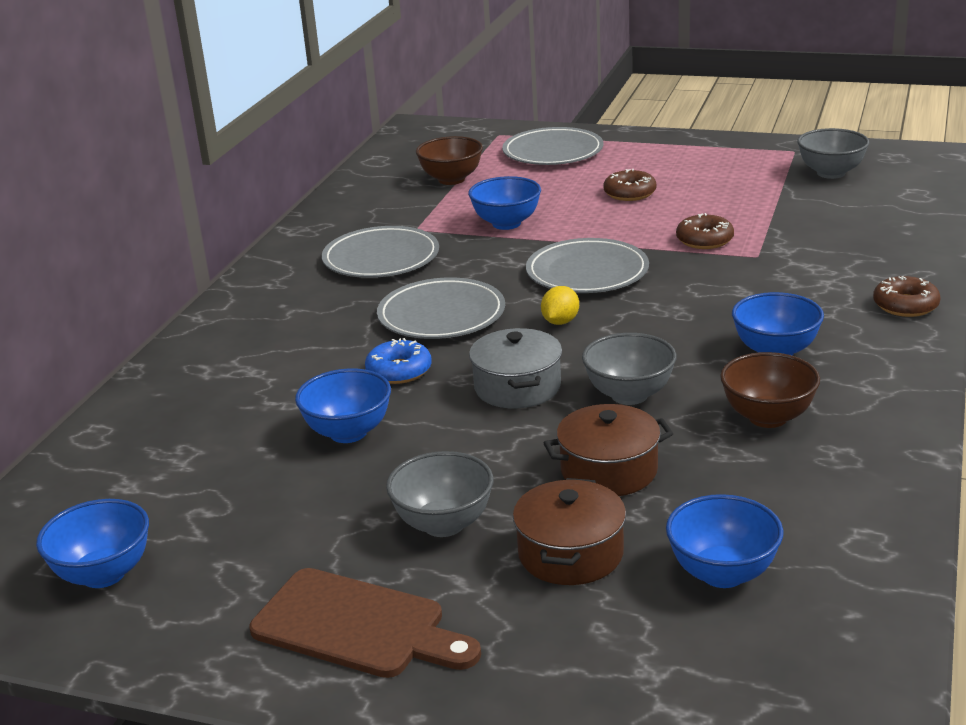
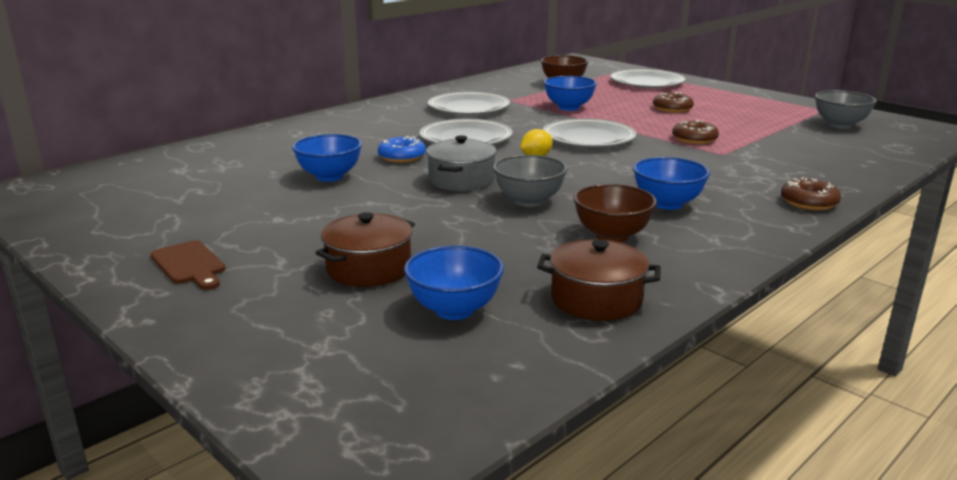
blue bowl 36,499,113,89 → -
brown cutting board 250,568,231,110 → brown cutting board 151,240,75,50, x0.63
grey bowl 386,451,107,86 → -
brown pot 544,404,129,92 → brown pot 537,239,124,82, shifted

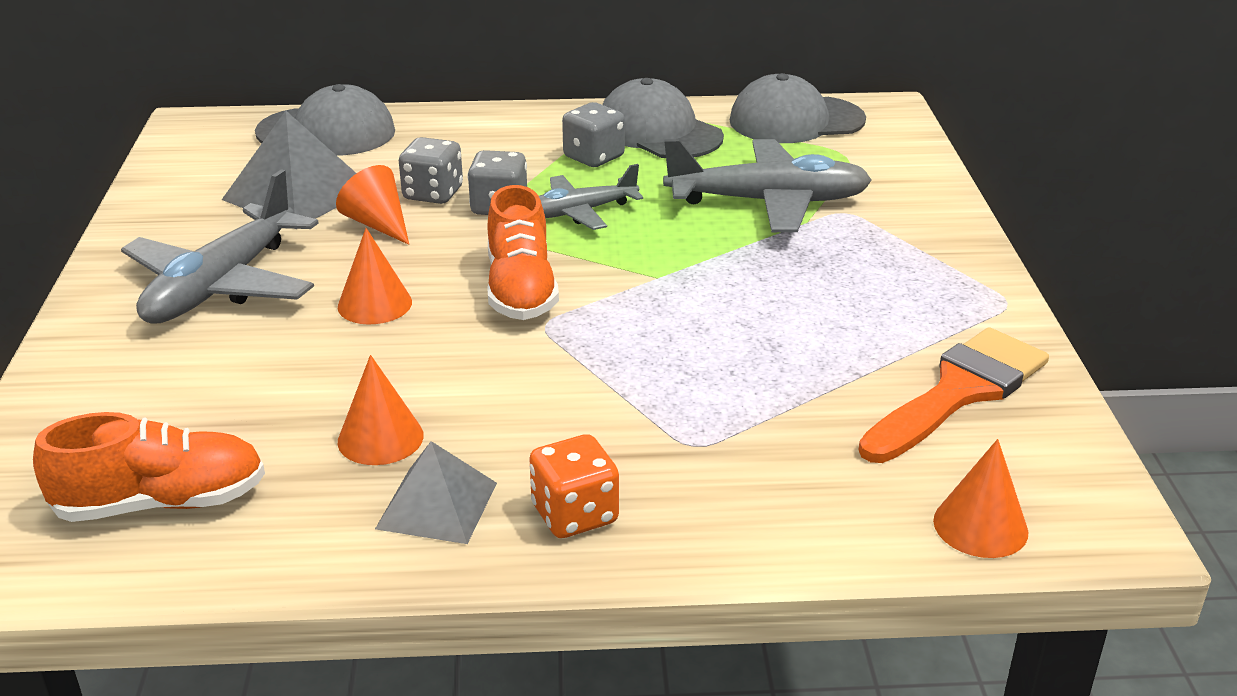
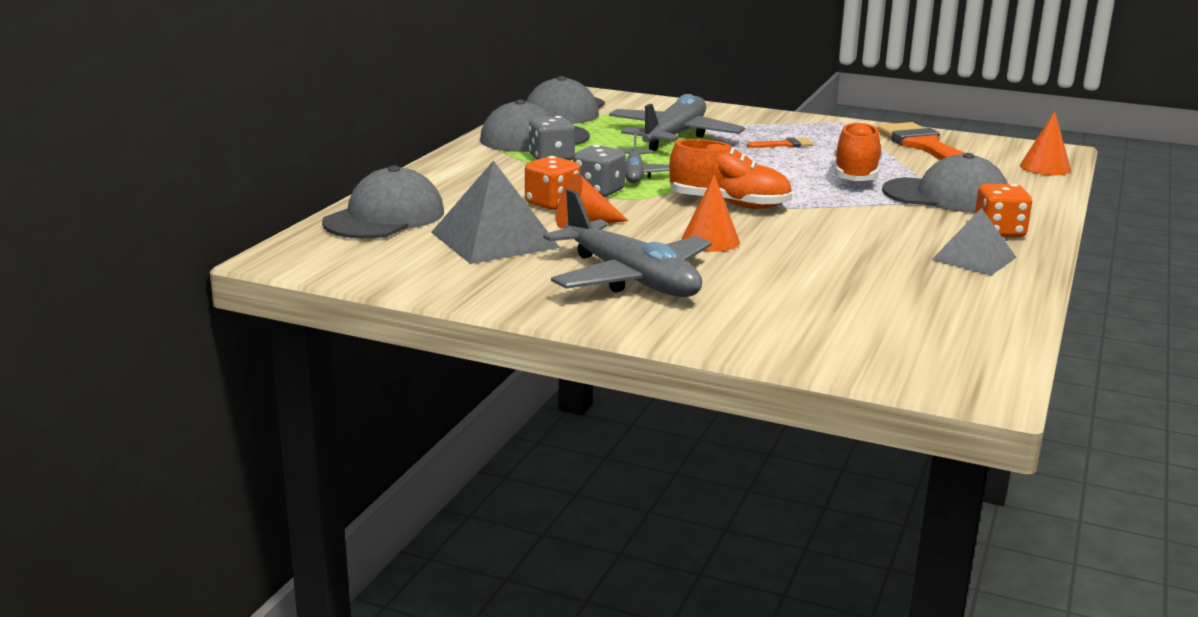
orange shoe 33,412,232,110 → orange shoe 834,122,49,59, shifted
orange cone 338,355,86,110 → -
grey dice 399,137,64,67 → orange dice 525,156,55,54
- → orange brush 747,137,67,11
- → grey cap 882,153,126,60

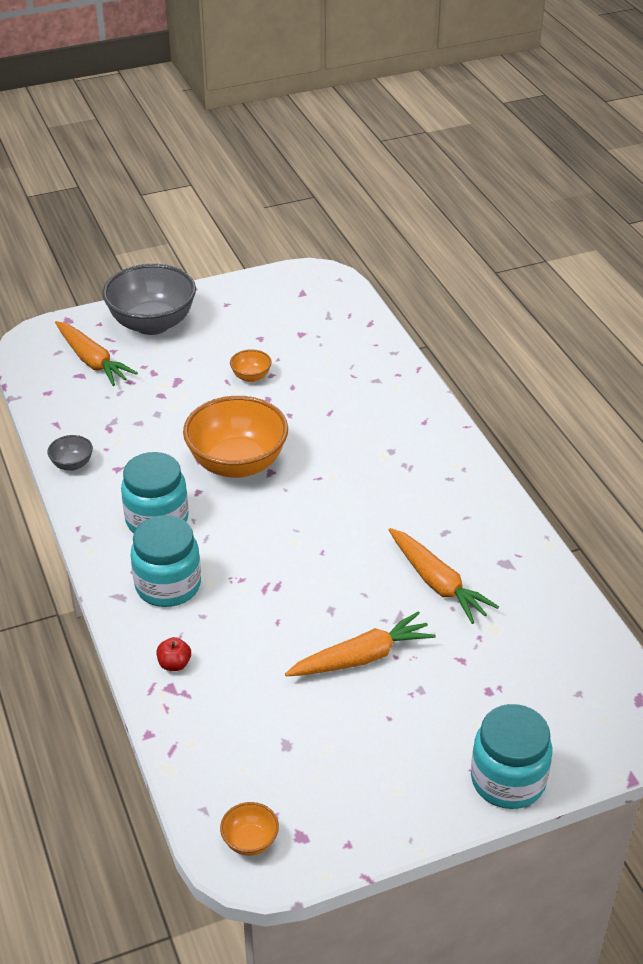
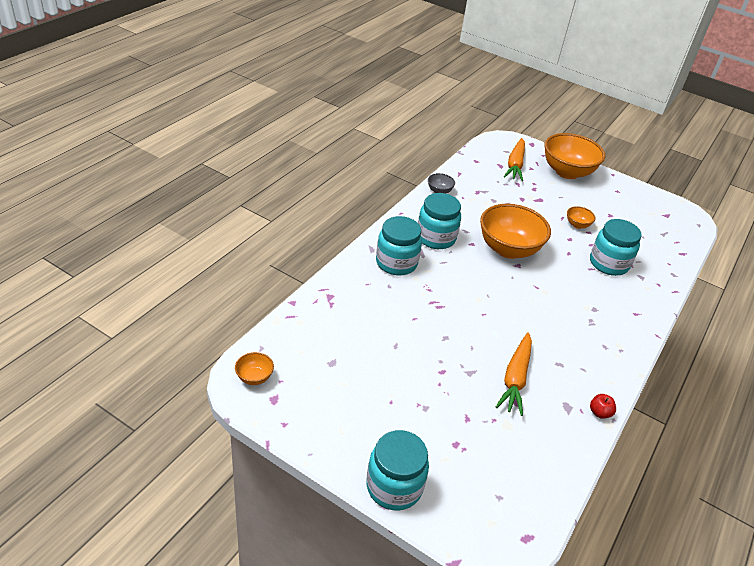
grey bowl 102,264,94,71 → orange bowl 545,133,60,46
red apple 156,637,35,34 → red apple 590,394,26,25, shifted
orange carrot 285,611,151,65 → -
- → turquoise jar 590,219,52,57

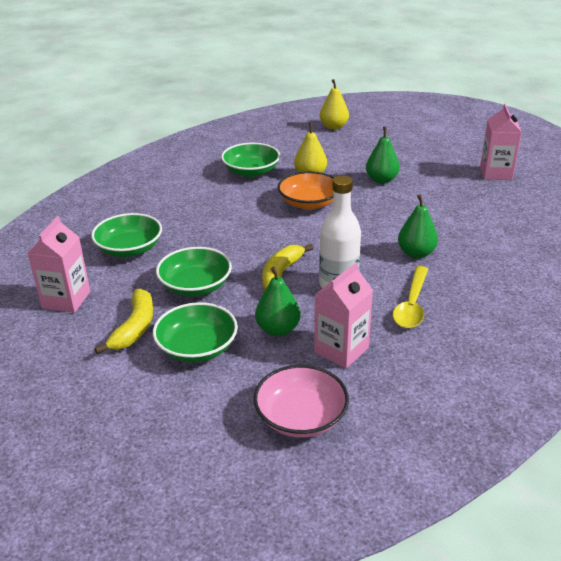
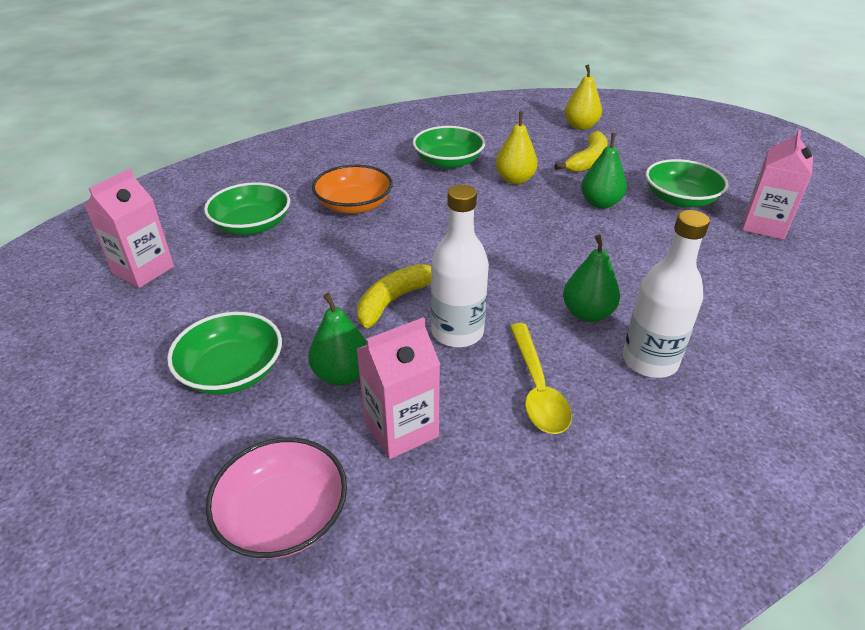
yellow banana 94,289,59,65 → yellow banana 554,131,54,41, shifted
green bowl 156,247,76,49 → green bowl 646,159,83,49, shifted
orange bowl 277,171,57,39 → orange bowl 312,165,81,49, shifted
yellow spoon 393,266,35,62 → yellow spoon 510,323,62,111, 45 degrees counterclockwise
- → white bottle 623,210,87,168

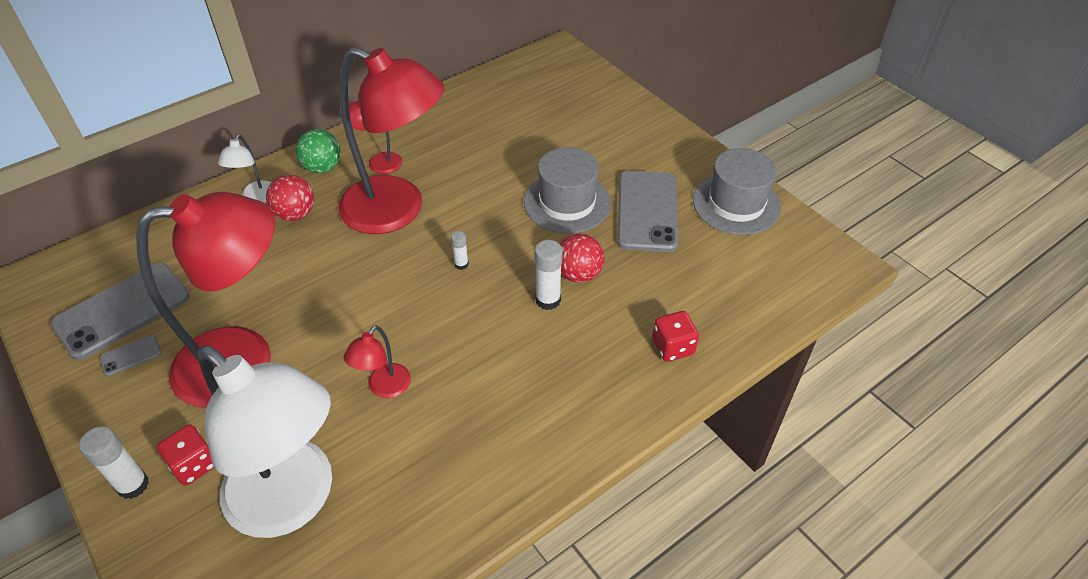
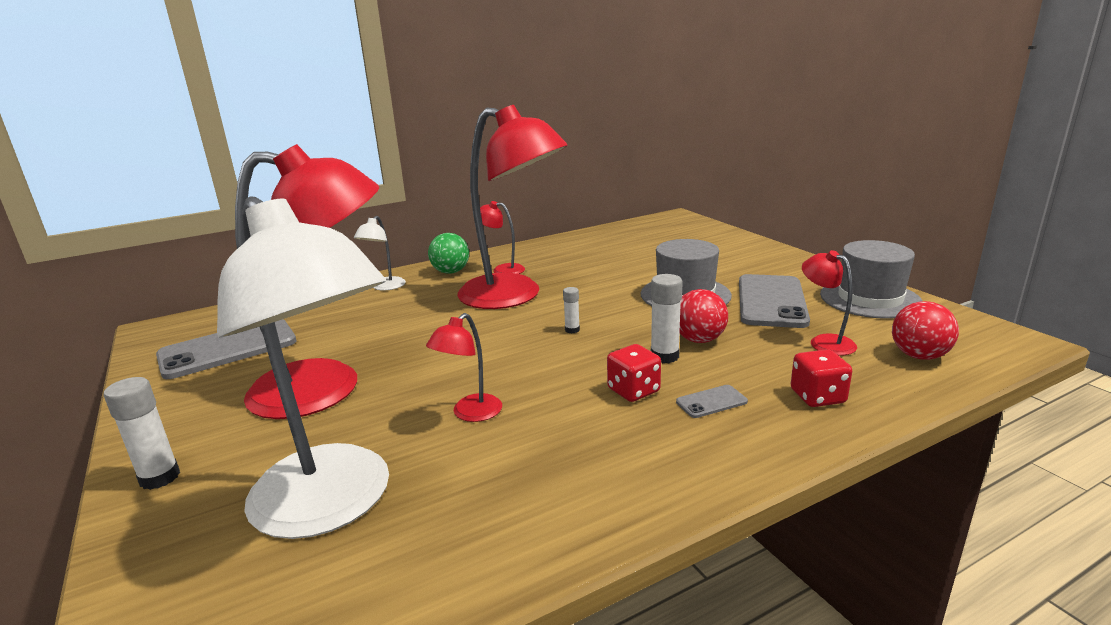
grey phone 100,335,61,41 → grey phone 676,385,72,33, shifted
red dice 157,424,58,62 → red dice 607,344,54,58, shifted
red ball 266,175,48,46 → red ball 892,301,67,59, shifted
- → red lamp 802,250,55,106

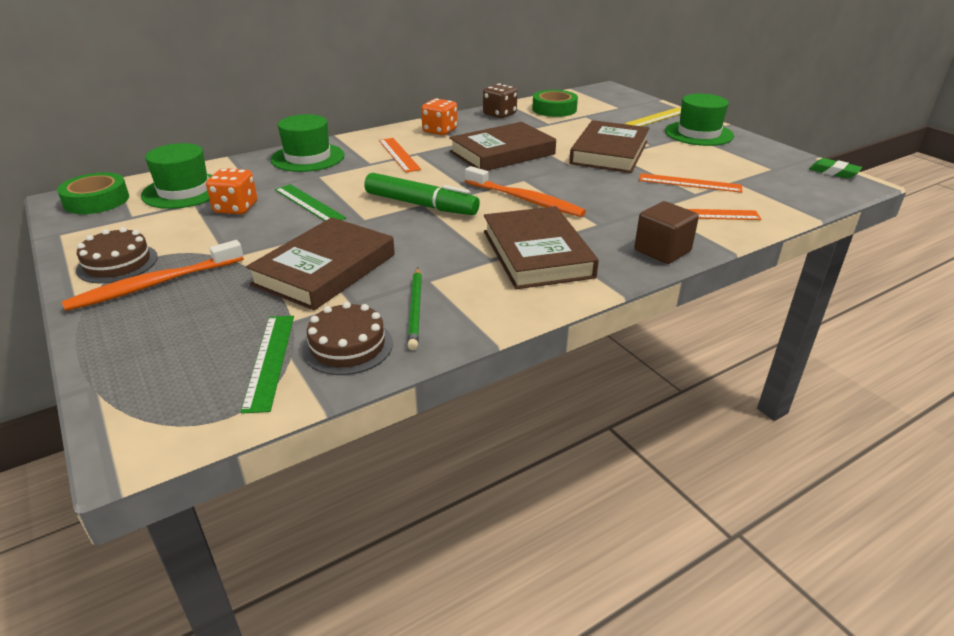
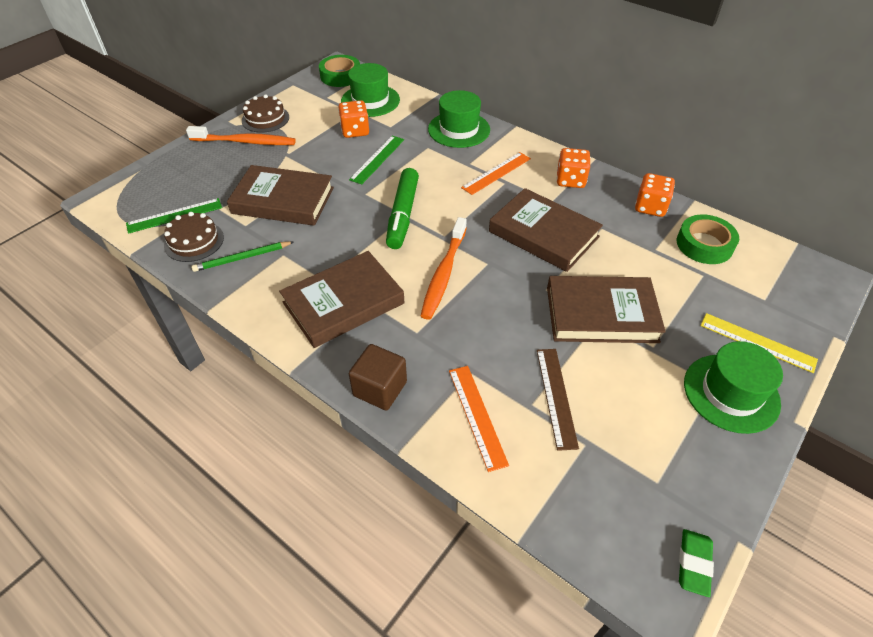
orange toothbrush 62,240,182,71 → orange toothbrush 186,126,110,19, 150 degrees clockwise
brown dice 483,84,34,34 → orange dice 635,173,40,44
orange ruler 639,173,103,20 → brown ruler 537,349,42,102

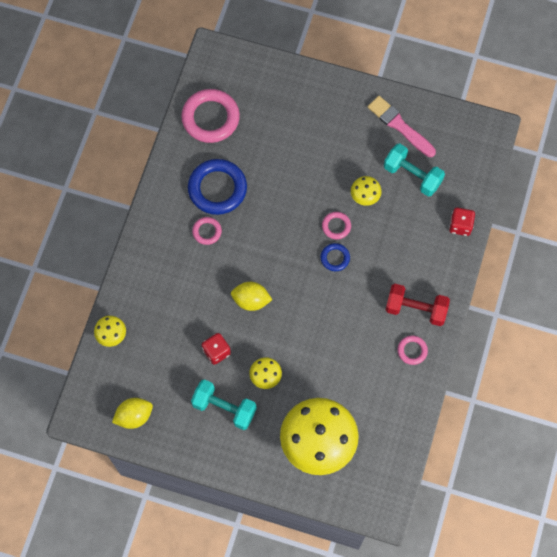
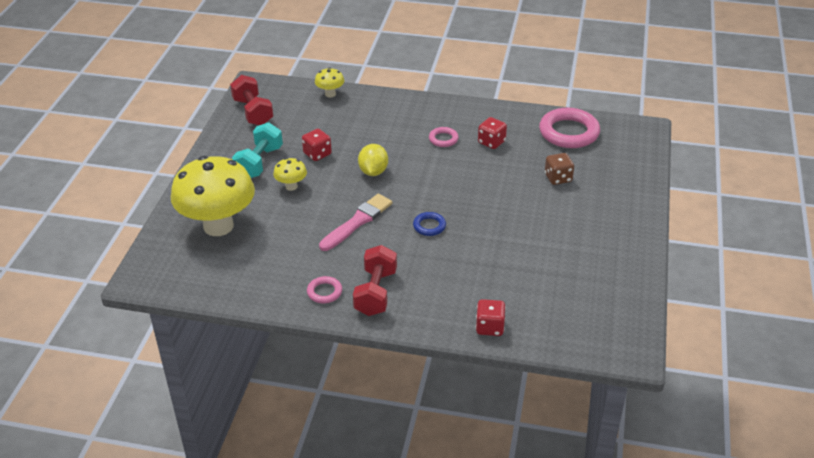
yellow lemon 112,398,41,31 → red dumbbell 230,75,43,50
blue ring 188,159,59,56 → red dice 478,117,29,32
pink ring 322,212,29,27 → -
yellow mushroom 351,176,31,30 → -
pink brush 368,96,68,61 → pink brush 319,194,73,57, shifted
turquoise dumbbell 384,143,61,54 → -
- → brown dice 545,153,29,32

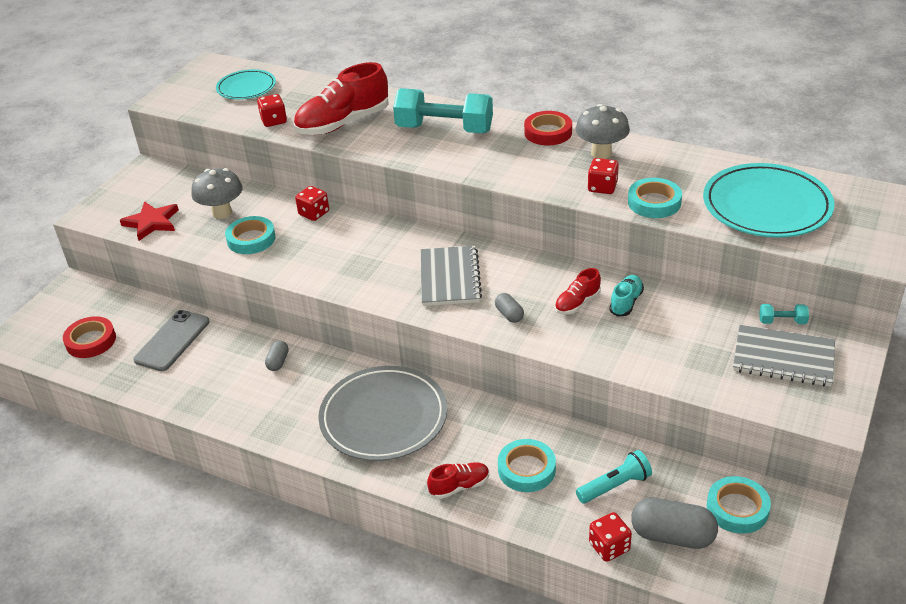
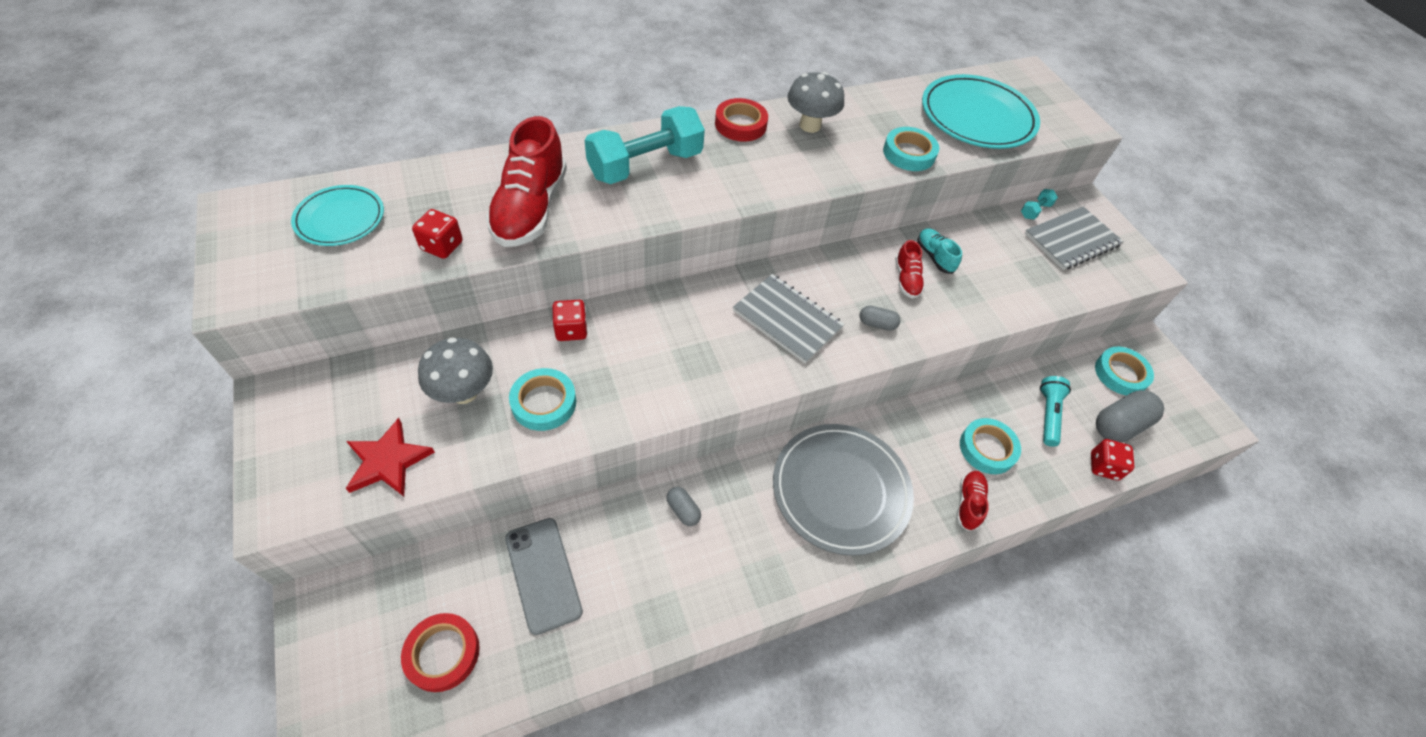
red dice 588,158,31,36 → -

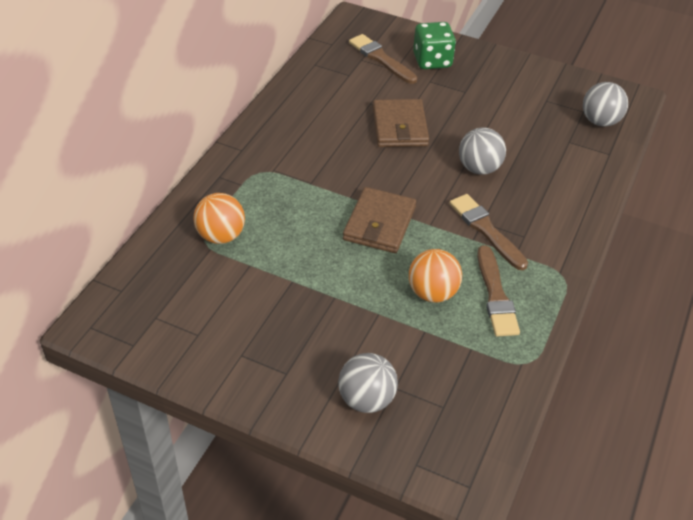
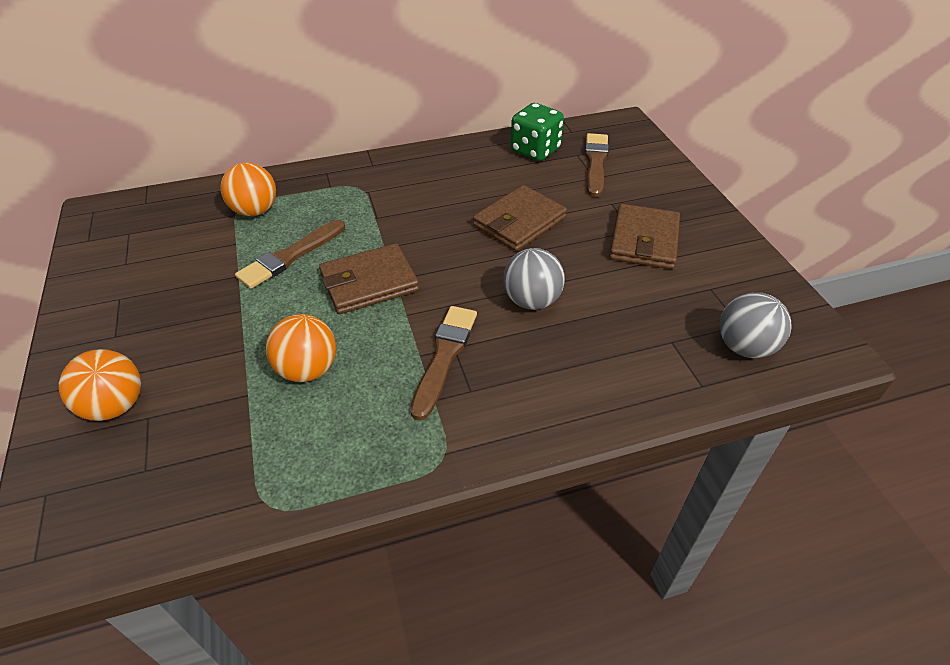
grey ball 338,353,60,60 → orange ball 59,349,82,72
green dice 413,22,43,47 → green dice 511,103,53,58, shifted
brown brush 477,245,43,91 → brown brush 235,220,110,69, shifted
- → brown wallet 609,204,71,65

